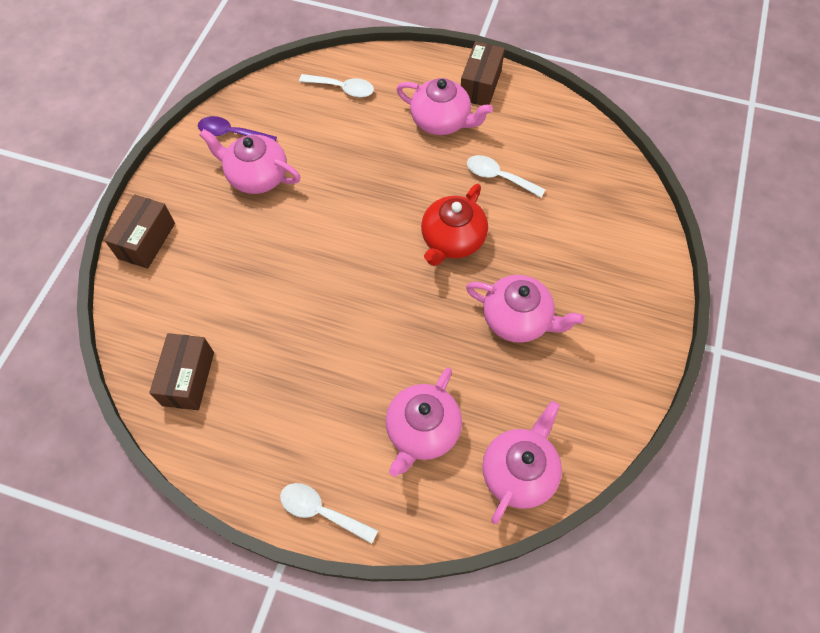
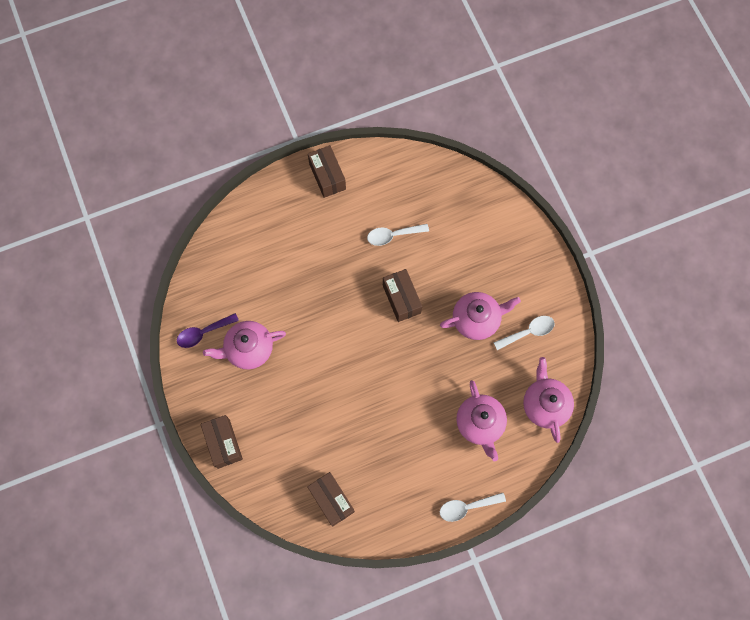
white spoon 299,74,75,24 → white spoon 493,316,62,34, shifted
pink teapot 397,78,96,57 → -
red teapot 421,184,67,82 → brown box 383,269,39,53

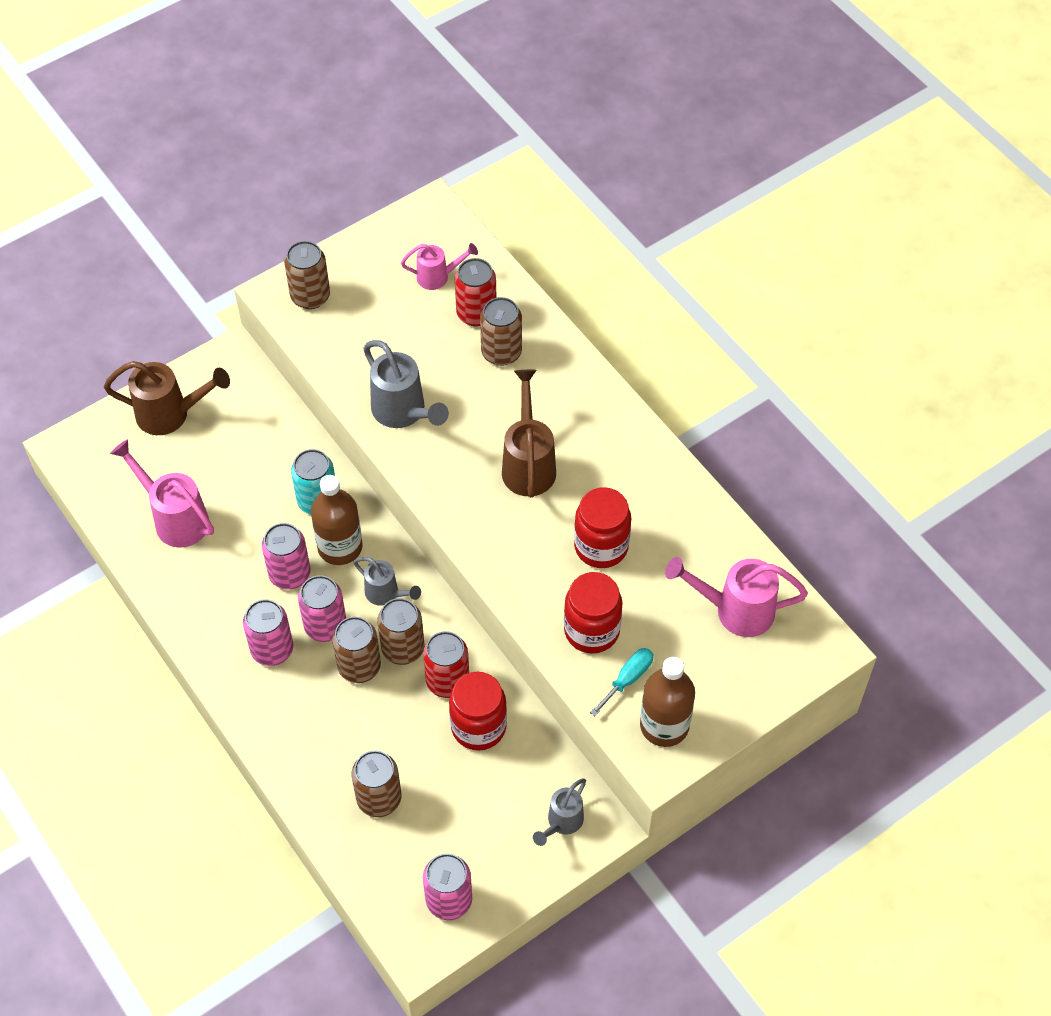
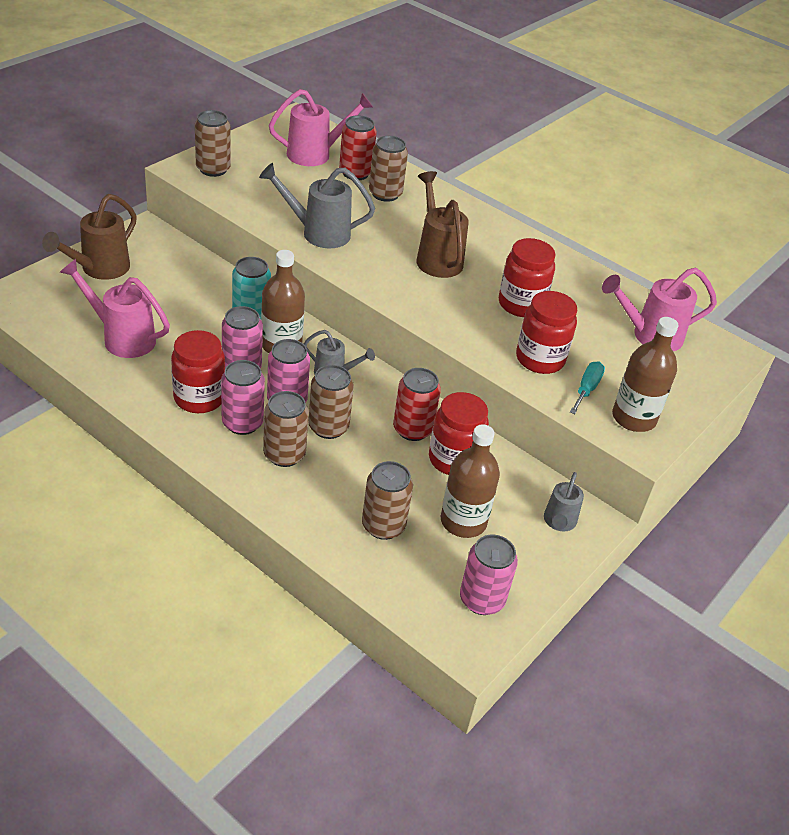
brown watering can 104,361,126,74 → brown watering can 42,194,95,86, 135 degrees clockwise
grey watering can 363,340,86,88 → grey watering can 259,163,116,85, 150 degrees clockwise
brown can 377,598,48,67 → brown can 263,391,46,76, shifted
pink watering can 401,243,77,47 → pink watering can 269,89,104,77, x1.64
- → red jar 171,330,54,83
- → brown bottle 441,424,59,114

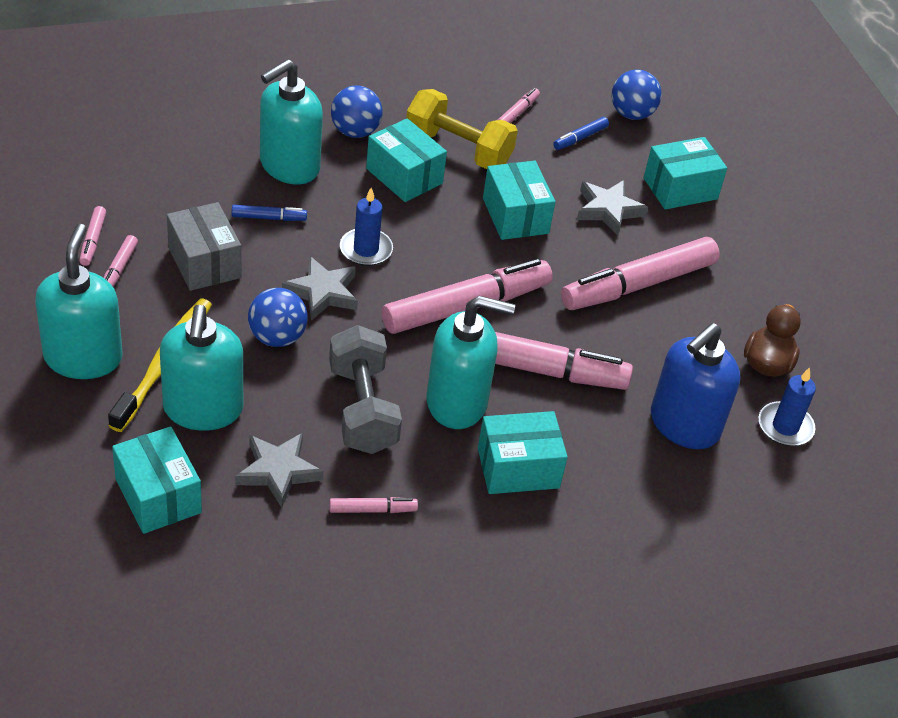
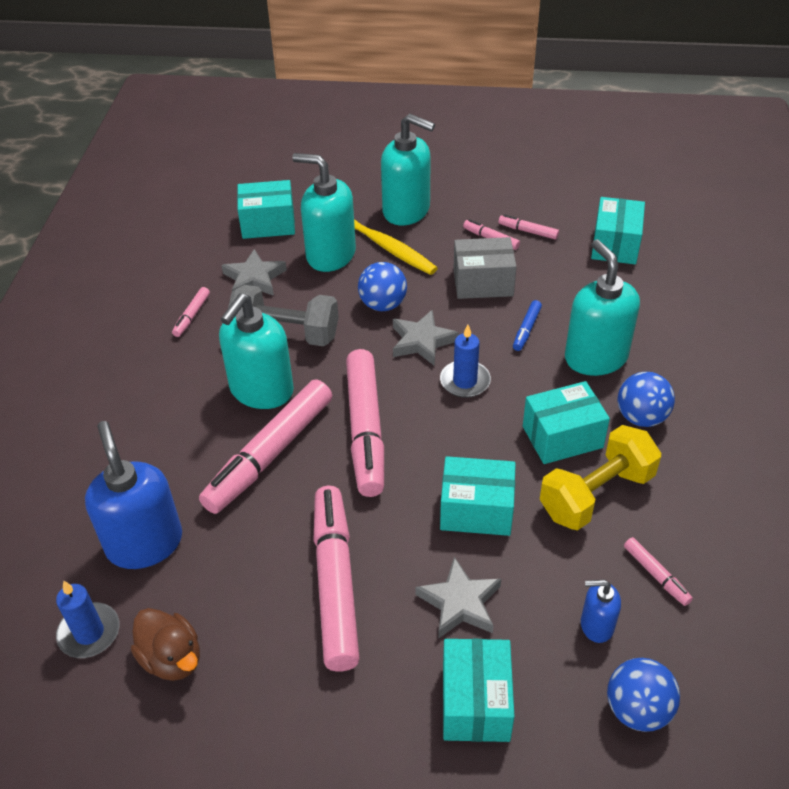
turquoise box 478,411,90,83 → turquoise box 591,197,54,67, shifted
blue marker 553,117,56,33 → blue soap dispenser 581,580,40,63

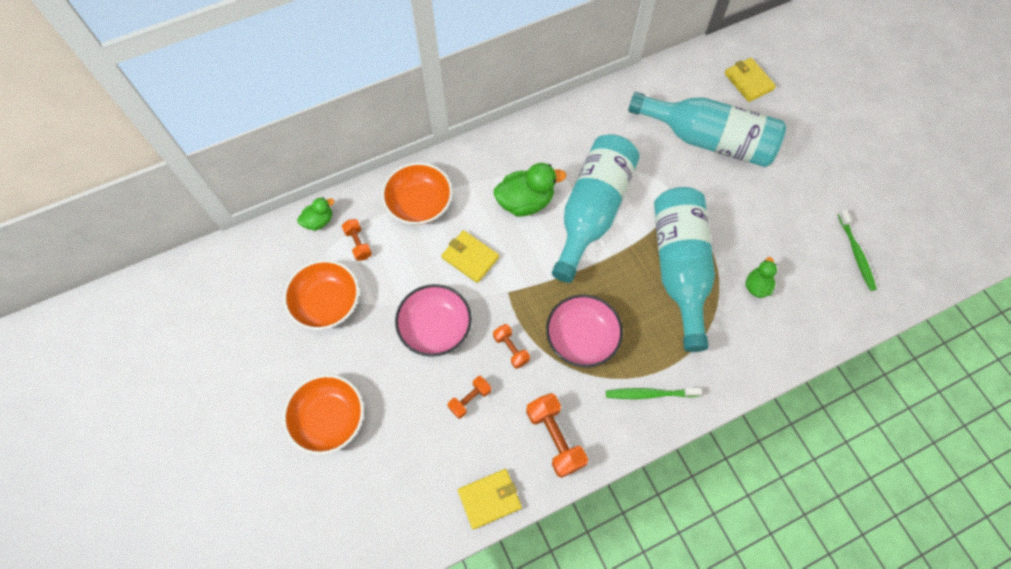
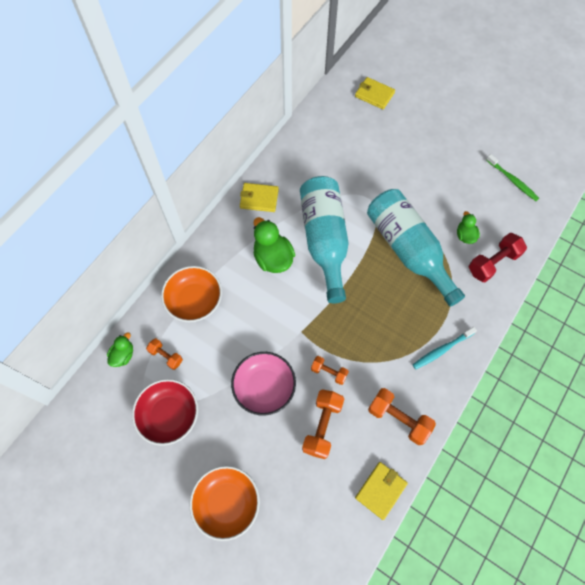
orange bowl 283,260,76,70 → red bowl 132,379,66,67
yellow wallet 441,230,58,53 → yellow wallet 240,183,39,29, shifted
orange dumbbell 448,376,43,43 → orange dumbbell 302,390,42,69, x1.69
green duck 494,163,72,53 → green duck 254,217,41,56, 75 degrees counterclockwise
pink bowl 546,294,77,73 → -
green toothbrush 606,388,96,11 → turquoise toothbrush 413,327,64,42
turquoise bottle 628,92,158,75 → -
- → red dumbbell 469,233,58,49

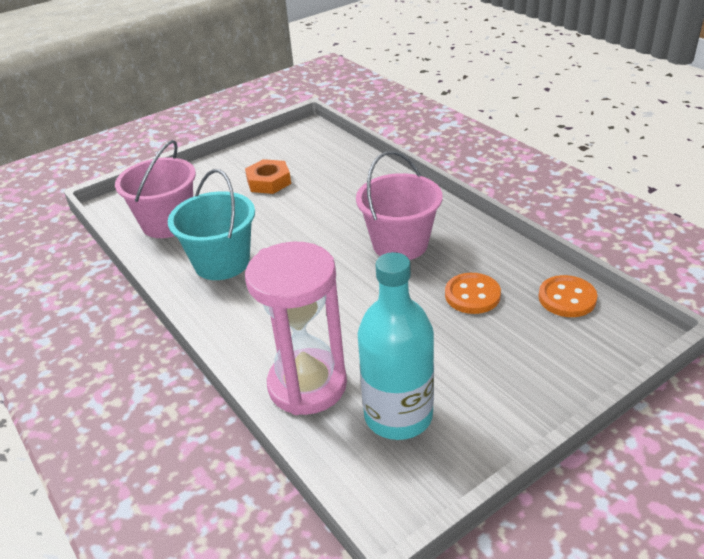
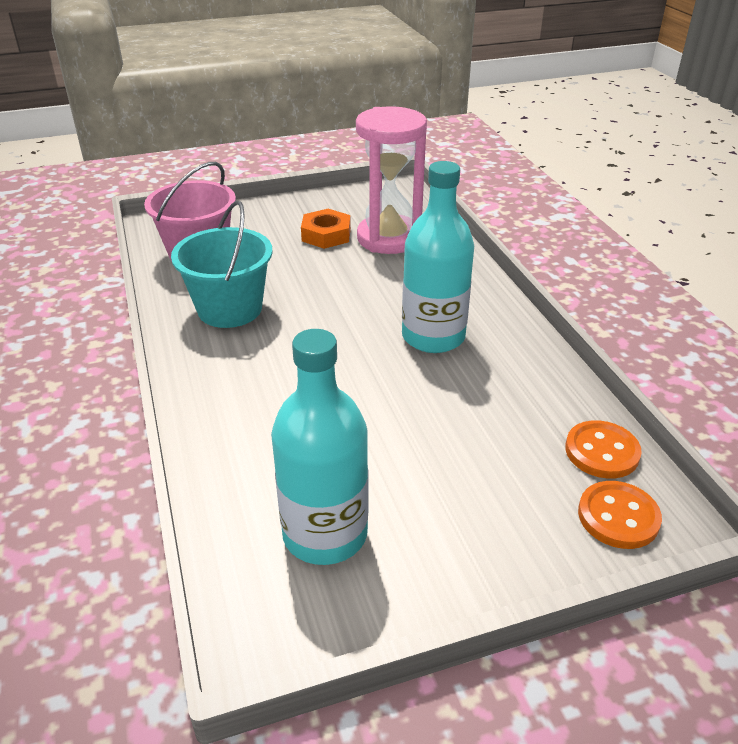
pink hourglass 245,242,102,173 → pink hourglass 356,106,71,148, shifted
pink bucket 356,151,86,109 → turquoise bottle 402,161,72,192
orange button 445,273,56,41 → orange button 578,481,84,68, shifted

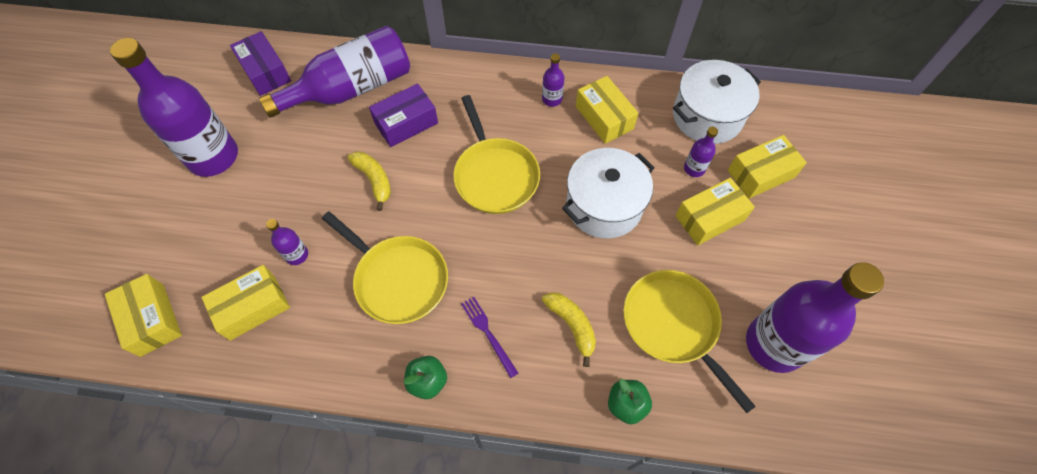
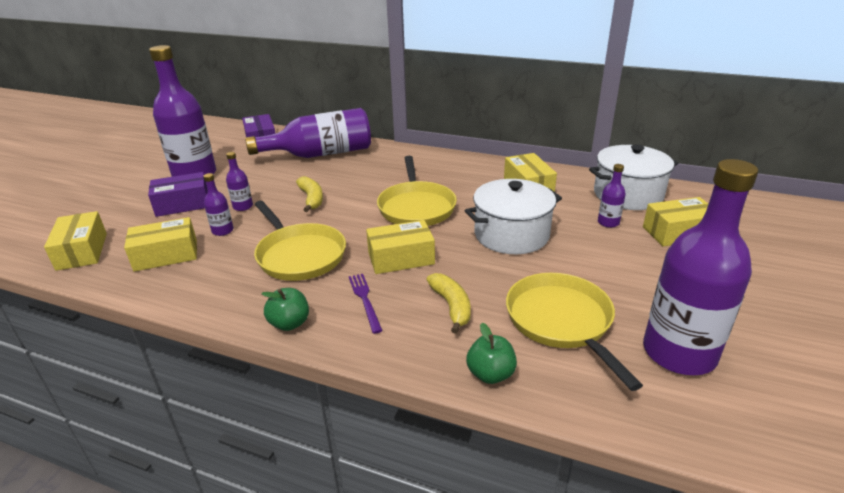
purple box 369,83,69,64 → purple box 148,172,60,45, shifted
purple bottle 542,53,23,54 → purple bottle 226,152,27,59, shifted
yellow box 675,178,80,67 → yellow box 366,220,69,54, shifted

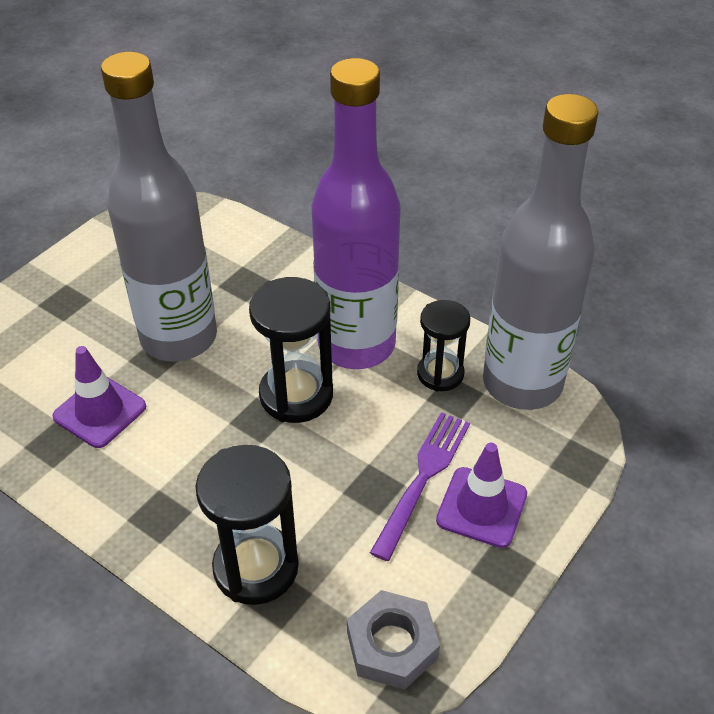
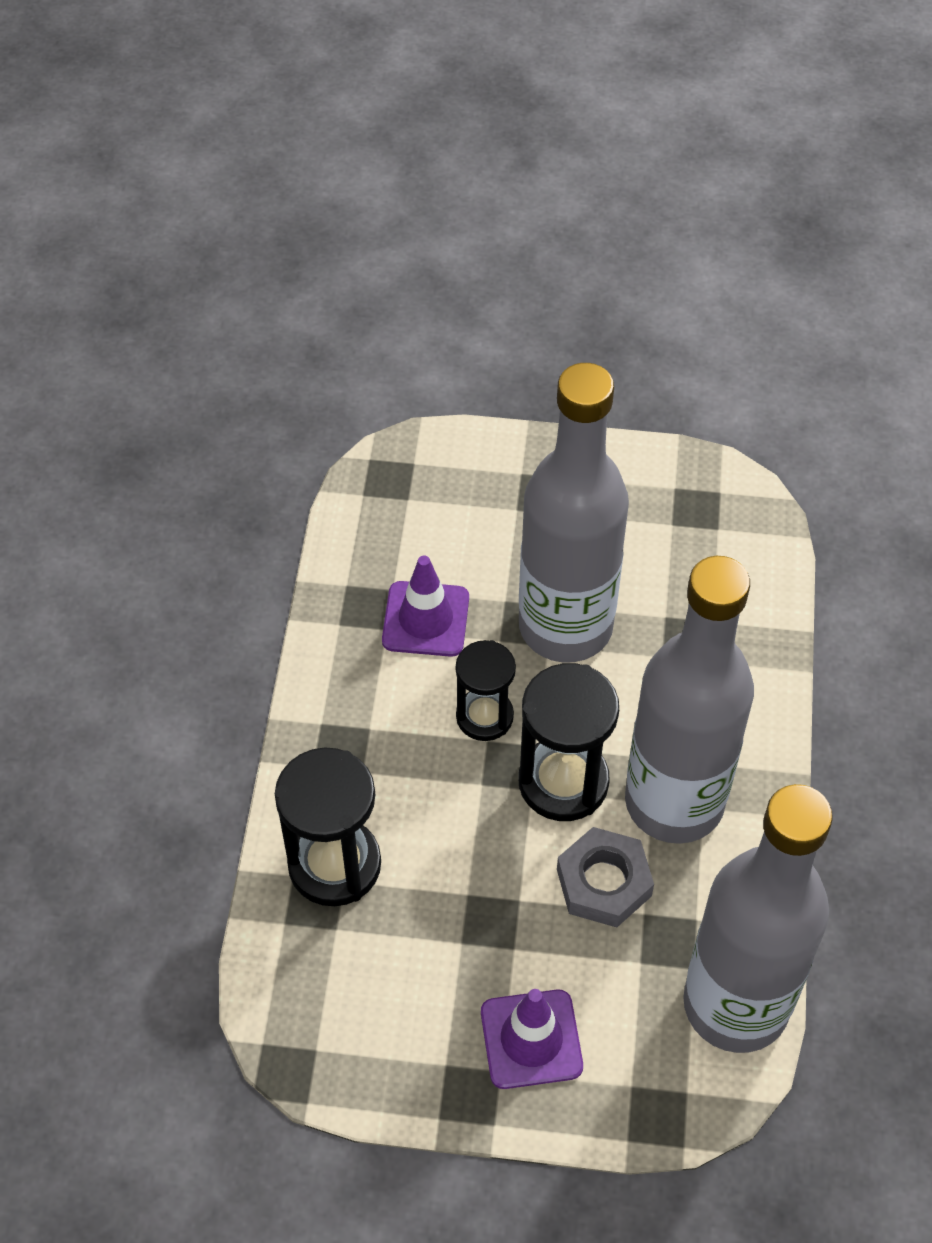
purple bottle 311,58,90,311 → grey bottle 625,556,129,288
grey nut 347,590,93,100 → grey nut 557,827,97,100, shifted
purple fork 370,412,100,149 → -
black hourglass 417,300,53,91 → black hourglass 456,640,60,101, shifted

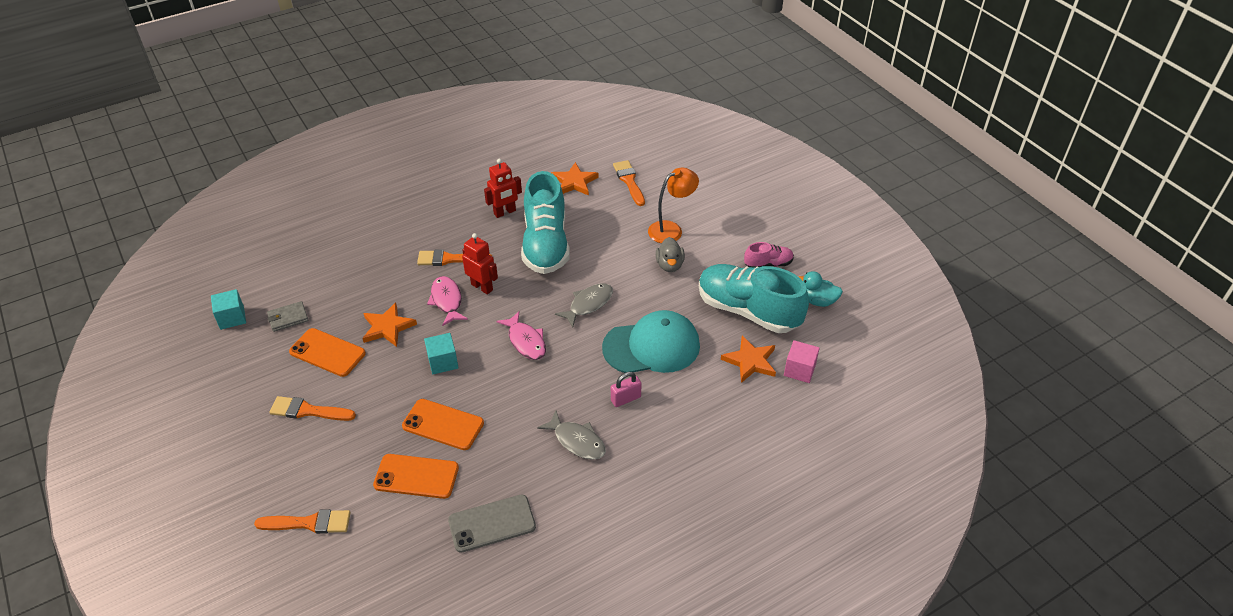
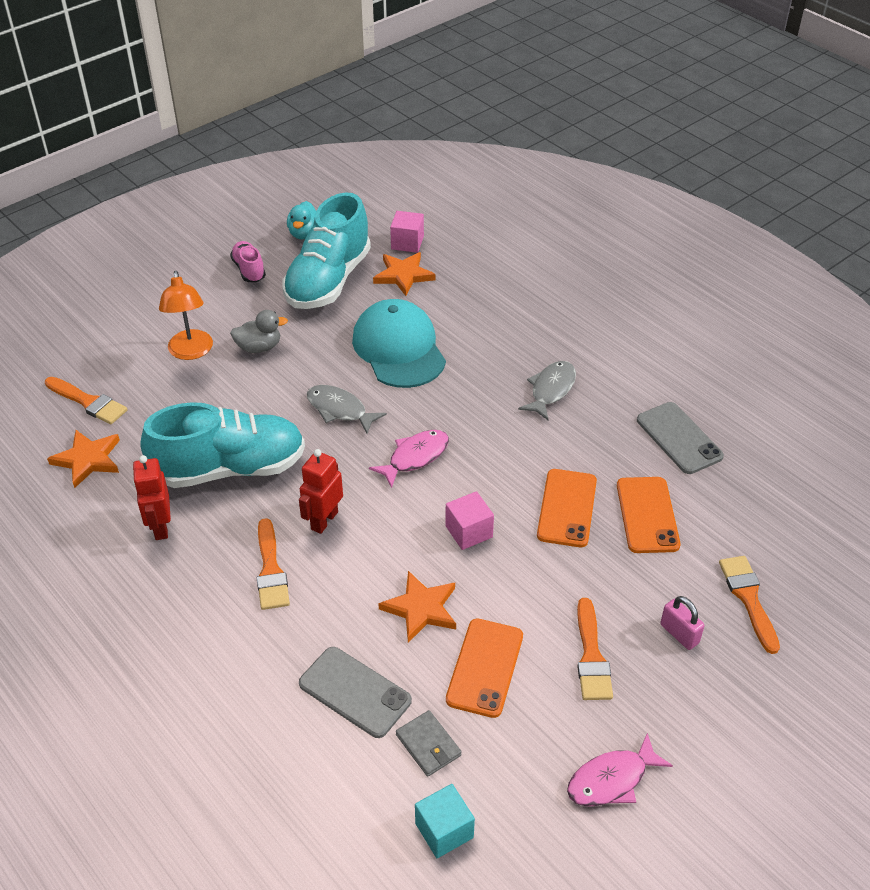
turquoise cube 424,333,35,41 → pink cube 445,491,49,59
pink fish 427,276,41,50 → pink fish 567,733,106,73, shifted
red robot 484,159,38,59 → red robot 133,455,38,85, 150 degrees counterclockwise
pink padlock 611,372,31,35 → pink padlock 660,596,45,54, shifted
orange brush 613,160,32,46 → orange brush 45,377,83,47, 120 degrees counterclockwise
orange lamp 648,167,51,76 → orange lamp 159,271,54,89, 150 degrees counterclockwise
- → grey phone 299,647,113,91

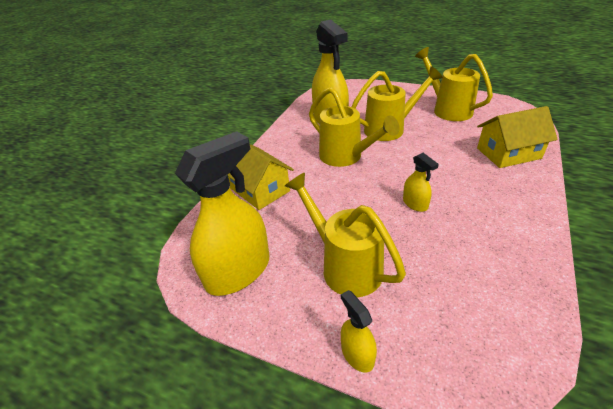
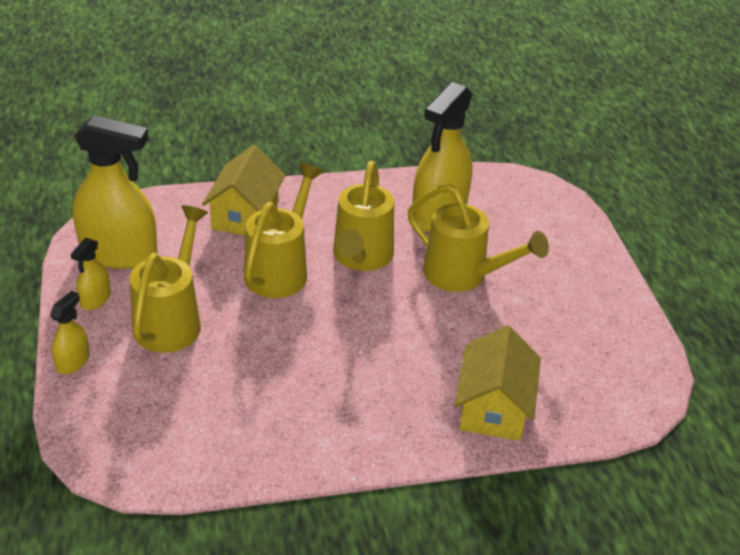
yellow spray bottle 403,153,36,59 → yellow spray bottle 71,238,40,72, shifted
yellow watering can 415,47,78,74 → yellow watering can 244,163,79,135, shifted
yellow house 477,106,81,62 → yellow house 455,325,86,116, 60 degrees clockwise

